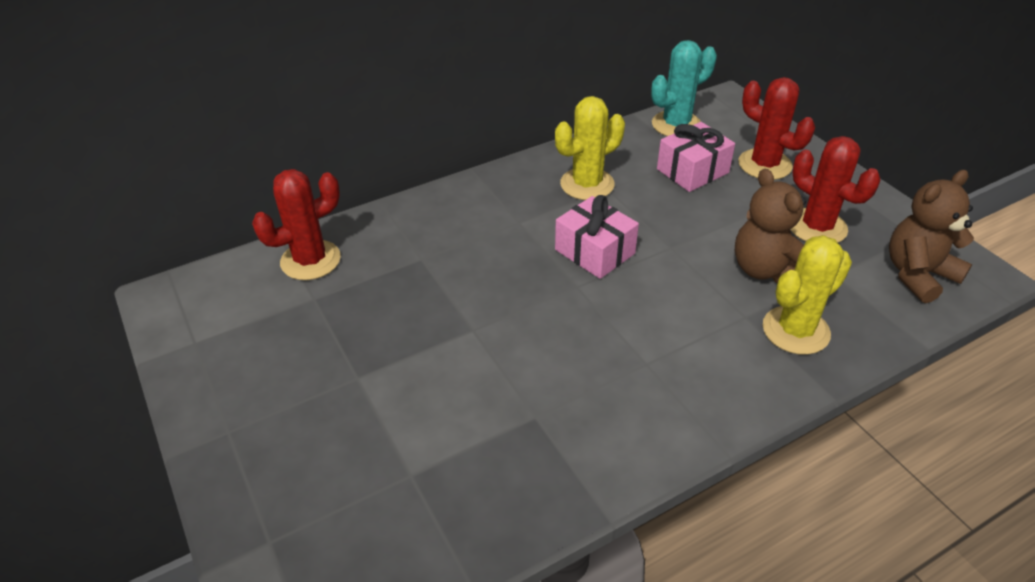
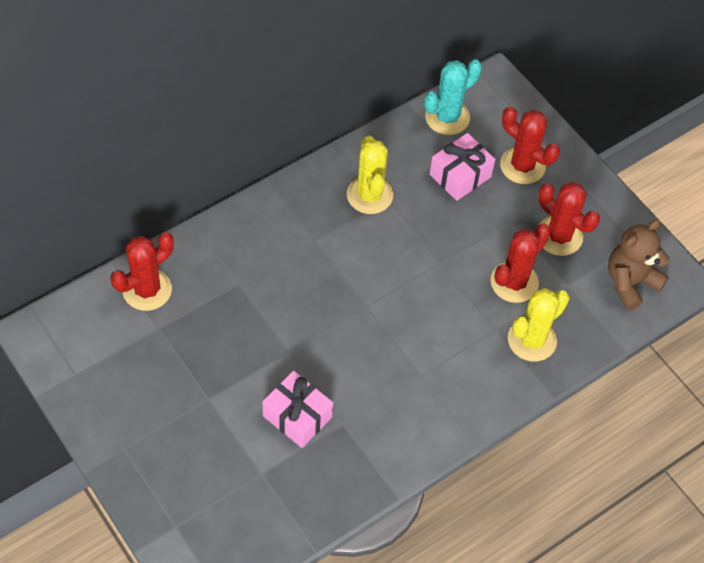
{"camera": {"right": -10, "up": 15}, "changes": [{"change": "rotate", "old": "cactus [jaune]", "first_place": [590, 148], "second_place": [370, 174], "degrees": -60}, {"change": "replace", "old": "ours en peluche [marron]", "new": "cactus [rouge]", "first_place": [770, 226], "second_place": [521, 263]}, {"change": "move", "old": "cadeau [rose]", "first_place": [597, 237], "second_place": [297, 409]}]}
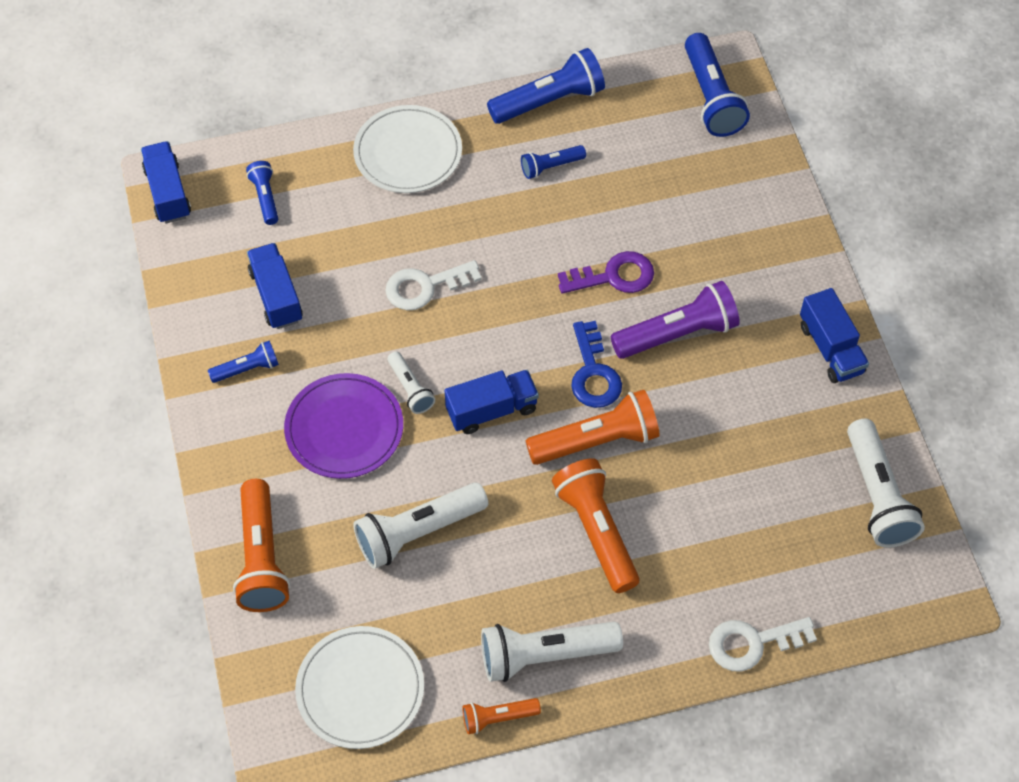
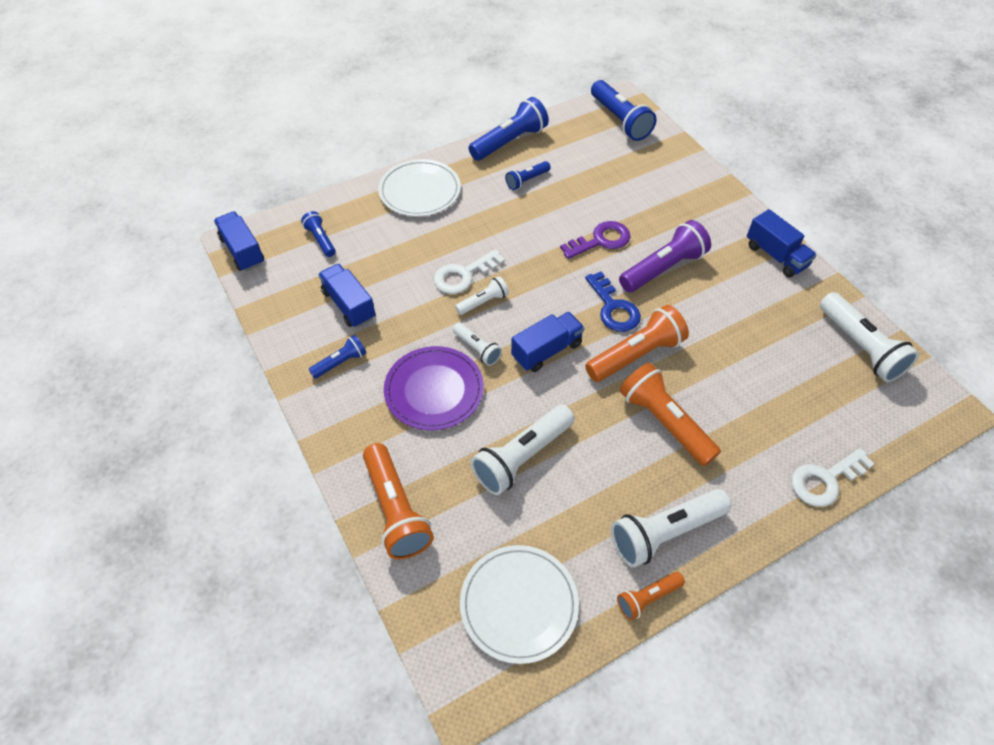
{"camera": {"right": -15, "up": -5}, "changes": [{"change": "insert", "new": "lampe de poche [blanc]", "second_place": [482, 295]}]}
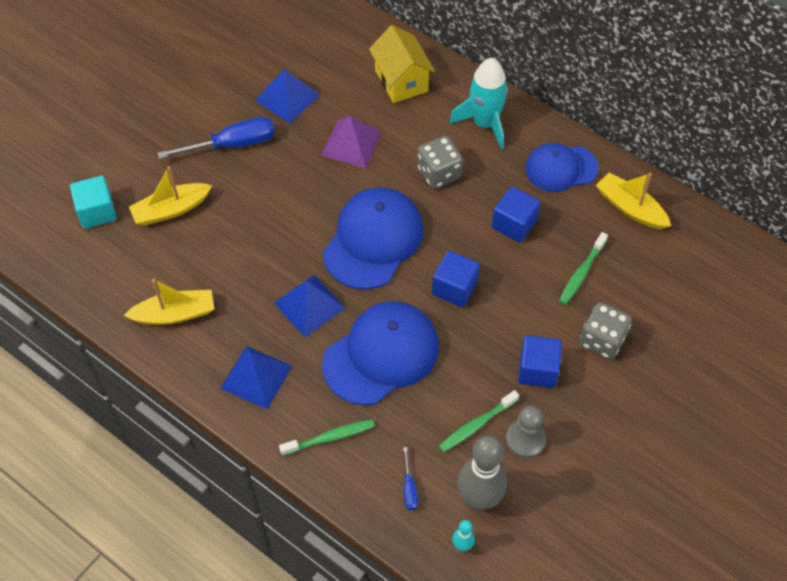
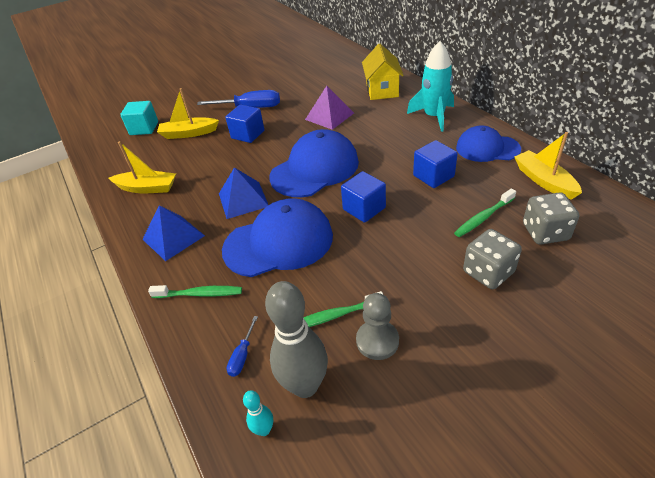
{"camera": {"right": 25, "up": -15}, "changes": [{"change": "delete", "old": "pyramide [bleu]", "first_place": [287, 96]}, {"change": "move", "old": "dé [gris]", "first_place": [440, 162], "second_place": [551, 218]}, {"change": "move", "old": "cube [bleu]", "first_place": [540, 361], "second_place": [244, 124]}]}
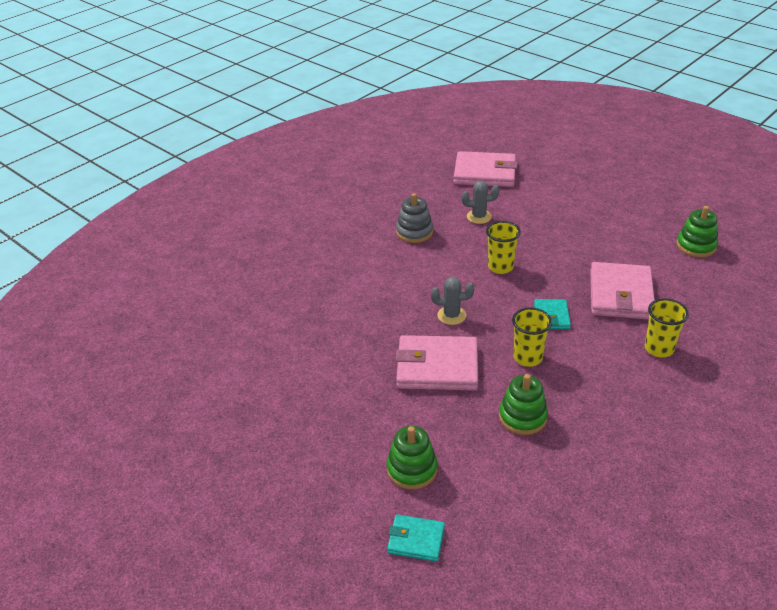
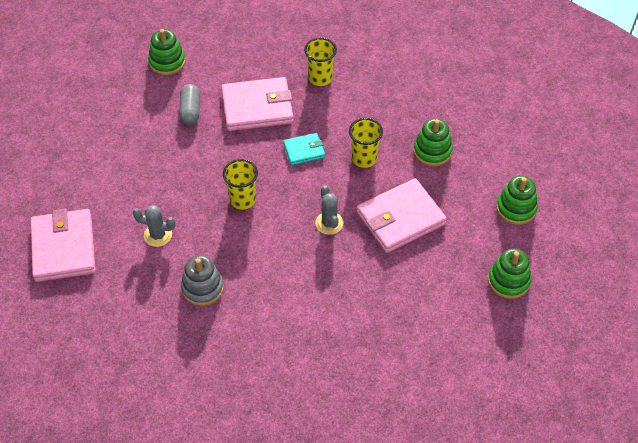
{"camera": {"right": -110, "up": 15}, "changes": [{"change": "rotate", "old": "cactus [gris]", "first_place": [480, 202], "second_place": [154, 226], "degrees": -60}, {"change": "rotate", "old": "portefeuille [rose]", "first_place": [436, 363], "second_place": [401, 215], "degrees": 75}, {"change": "delete", "old": "portefeuille [turquoise]", "first_place": [416, 538]}, {"change": "insert", "new": "gélule [gris]", "second_place": [189, 104]}, {"change": "insert", "new": "jouet à empiler [vert]", "second_place": [509, 273]}]}
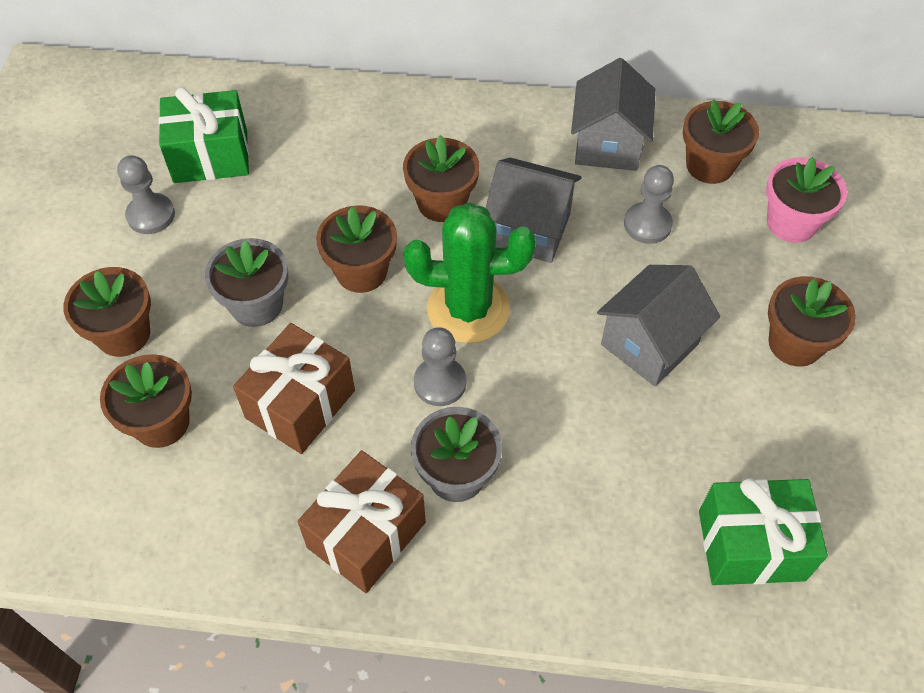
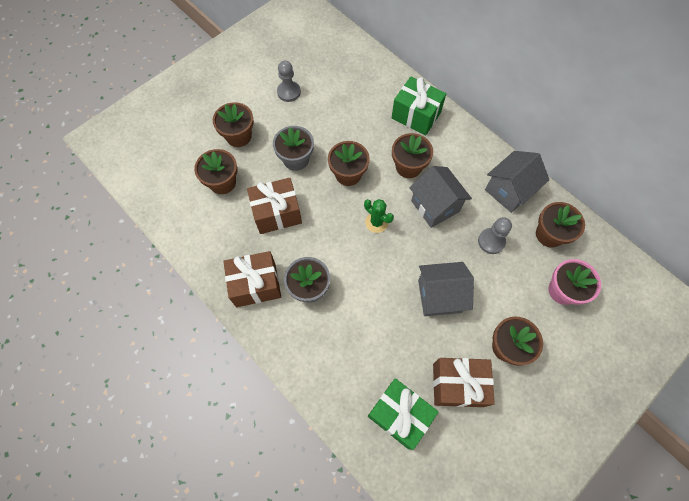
{"camera": {"right": 40, "up": 10}, "changes": [{"change": "move", "old": "cadeau [vert]", "first_place": [203, 135], "second_place": [419, 106]}, {"change": "resize", "old": "cactus [vert]", "first_place": [470, 272], "second_place": [379, 216], "factor": 0.53}, {"change": "delete", "old": "pion [gris]", "first_place": [440, 366]}, {"change": "insert", "new": "cadeau [marron]", "second_place": [464, 382]}]}
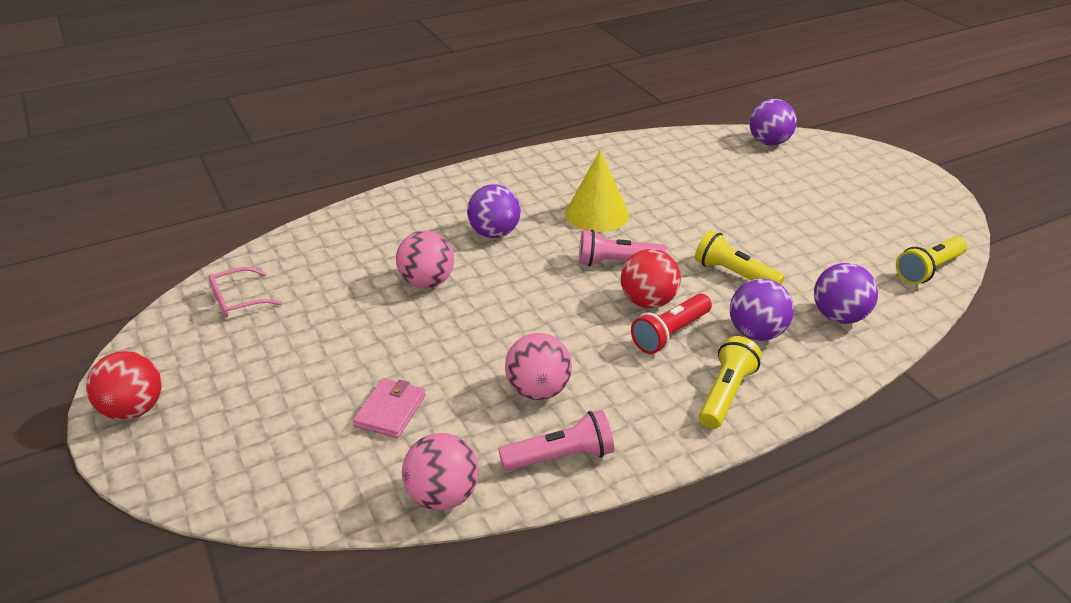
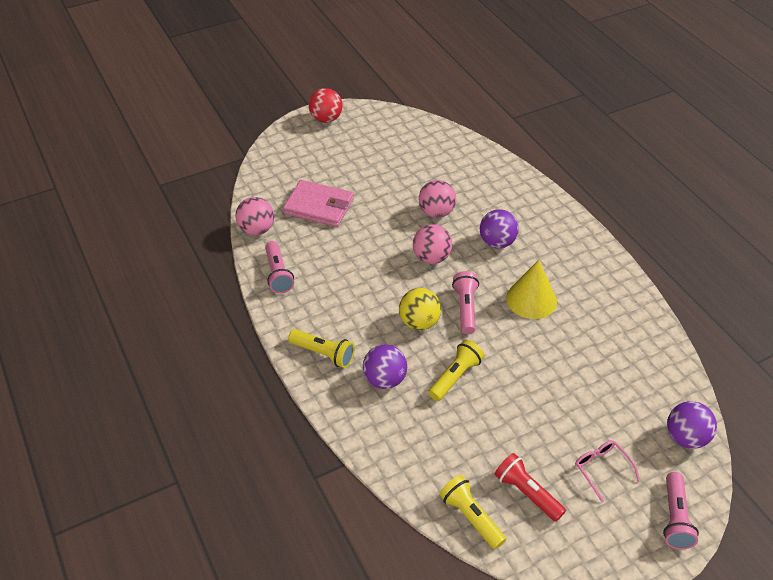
{"camera": {"right": 90, "up": 10}, "changes": [{"change": "recolor", "old": "balle [rouge]", "new": "balle [jaune]", "first_place": [651, 278], "second_place": [420, 309]}, {"change": "delete", "old": "balle [violet]", "first_place": [846, 293]}, {"change": "move", "old": "lunettes [rose]", "first_place": [245, 292], "second_place": [607, 471]}, {"change": "move", "old": "lampe de poche [rouge]", "first_place": [671, 324], "second_place": [530, 487]}, {"change": "move", "old": "balle [rose]", "first_place": [538, 366], "second_place": [432, 244]}, {"change": "resize", "old": "portefeuille [rose]", "first_place": [389, 408], "second_place": [318, 203], "factor": 1.67}, {"change": "insert", "new": "lampe de poche [rose]", "second_place": [681, 510]}]}
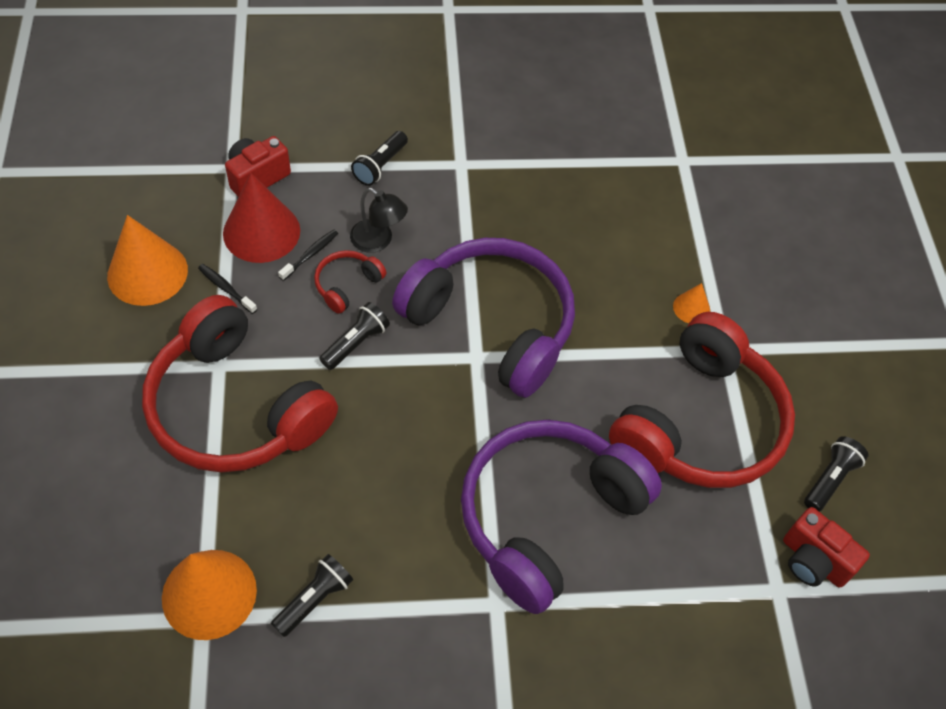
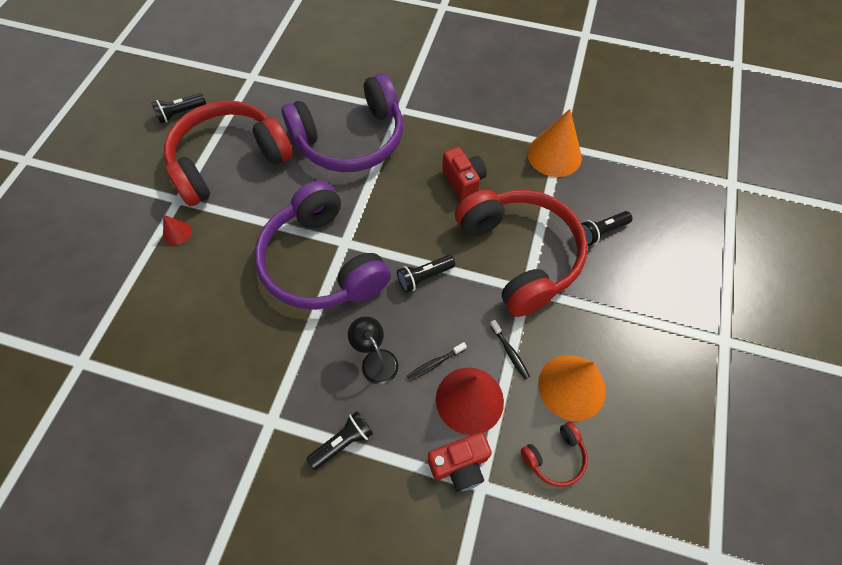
{"camera": {"right": -155, "up": 5}, "changes": [{"change": "move", "old": "casque audio [rouge]", "first_place": [350, 282], "second_place": [554, 454]}, {"change": "recolor", "old": "cône [orange]", "new": "cône [rouge]", "first_place": [691, 303], "second_place": [177, 230]}, {"change": "move", "old": "appareil photo [rouge]", "first_place": [826, 547], "second_place": [464, 174]}, {"change": "move", "old": "lampe de poche [noir]", "first_place": [312, 595], "second_place": [606, 228]}]}
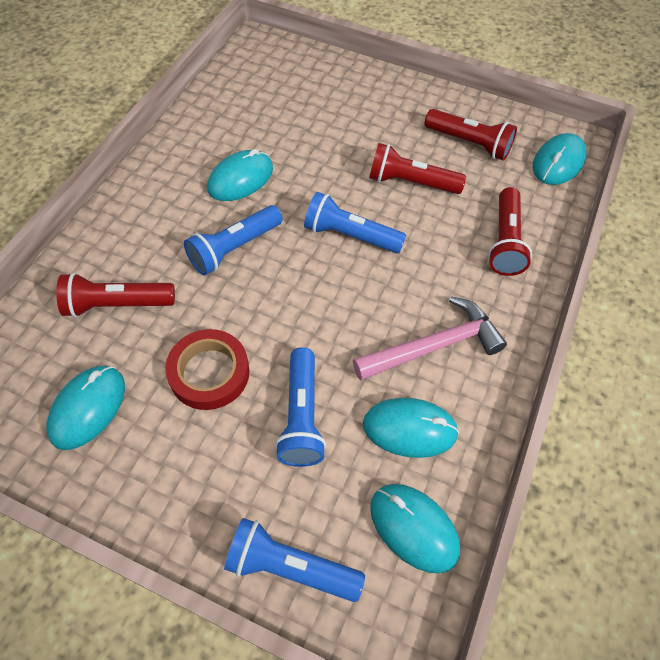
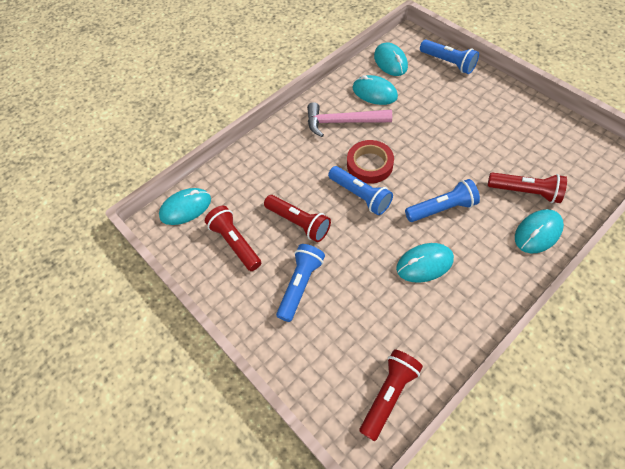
{"camera": {"right": -150, "up": 0}, "changes": [{"change": "move", "old": "lampe de poche [rouge]", "first_place": [510, 231], "second_place": [391, 395]}, {"change": "move", "old": "ruban adhésif [rouge]", "first_place": [207, 369], "second_place": [370, 162]}, {"change": "move", "old": "lampe de poche [bleu]", "first_place": [300, 407], "second_place": [300, 283]}, {"change": "move", "old": "souris [turquoise]", "first_place": [85, 408], "second_place": [539, 231]}]}
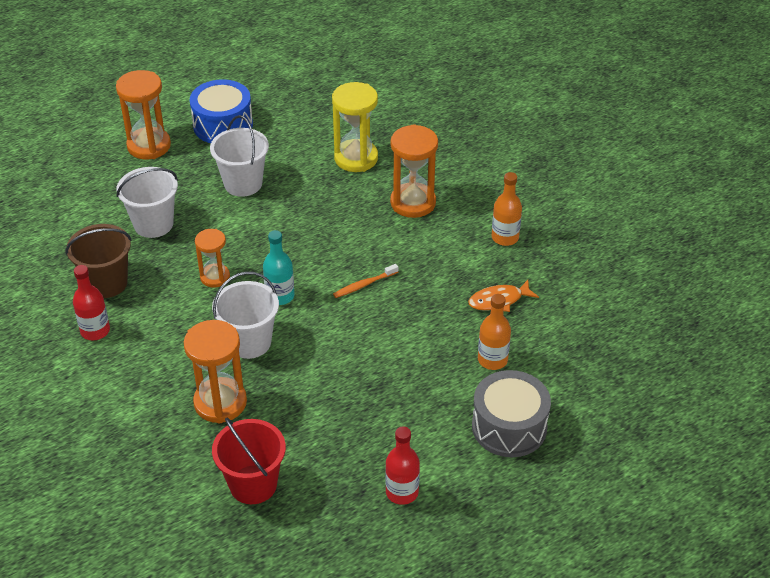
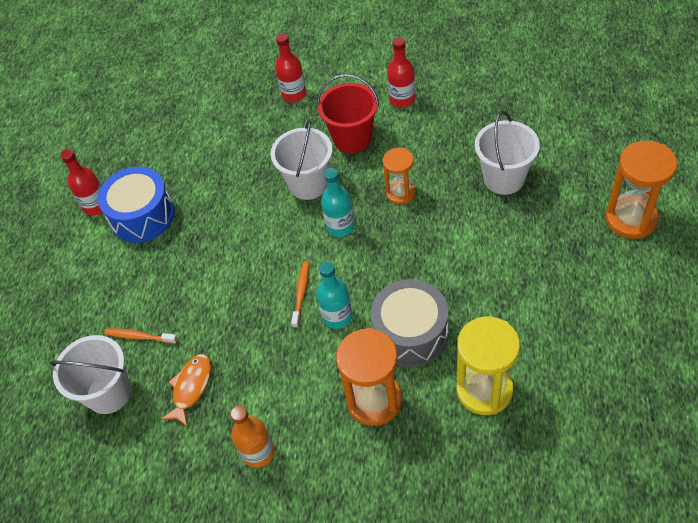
{"camera": {"right": 135, "up": 10}, "changes": [{"change": "move", "old": "tambour [bleu]", "first_place": [221, 111], "second_place": [136, 205]}, {"change": "move", "old": "seau [blanc]", "first_place": [239, 156], "second_place": [90, 374]}, {"change": "delete", "old": "seau [marron]", "first_place": [98, 261]}, {"change": "replace", "old": "bouteille [orange]", "new": "brosse à dents [orange]", "first_place": [494, 332], "second_place": [141, 336]}, {"change": "delete", "old": "sablier [orange]", "first_place": [215, 372]}, {"change": "move", "old": "tambour [gris]", "first_place": [511, 413], "second_place": [409, 323]}, {"change": "move", "old": "seau [rouge]", "first_place": [249, 460], "second_place": [348, 114]}, {"change": "insert", "new": "bouteille [rouge]", "second_place": [290, 68]}, {"change": "insert", "new": "bouteille [turquoise]", "second_place": [334, 295]}]}
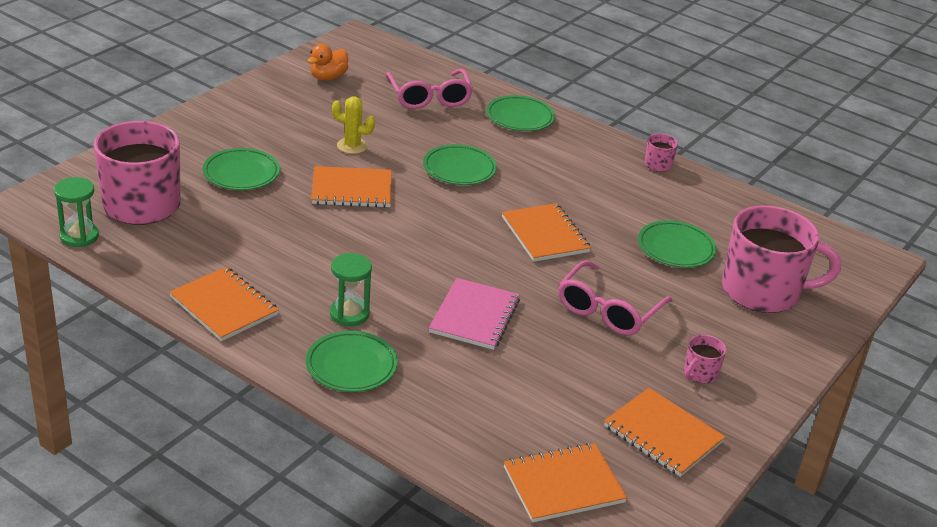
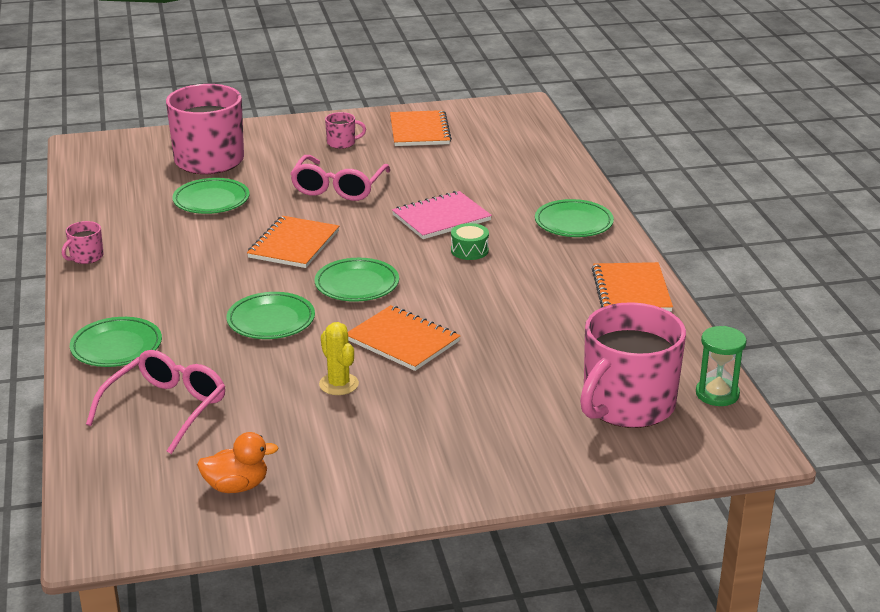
{"camera": {"right": -135, "up": -5}, "changes": [{"change": "move", "old": "assiette [vert]", "first_place": [241, 169], "second_place": [357, 280]}, {"change": "delete", "old": "sablier [vert]", "first_place": [351, 289]}, {"change": "rotate", "old": "lunettes [rose]", "first_place": [615, 298], "second_place": [340, 178], "degrees": 120}, {"change": "delete", "old": "carnet [orange]", "first_place": [565, 483]}, {"change": "insert", "new": "tambour [vert]", "second_place": [470, 241]}]}
